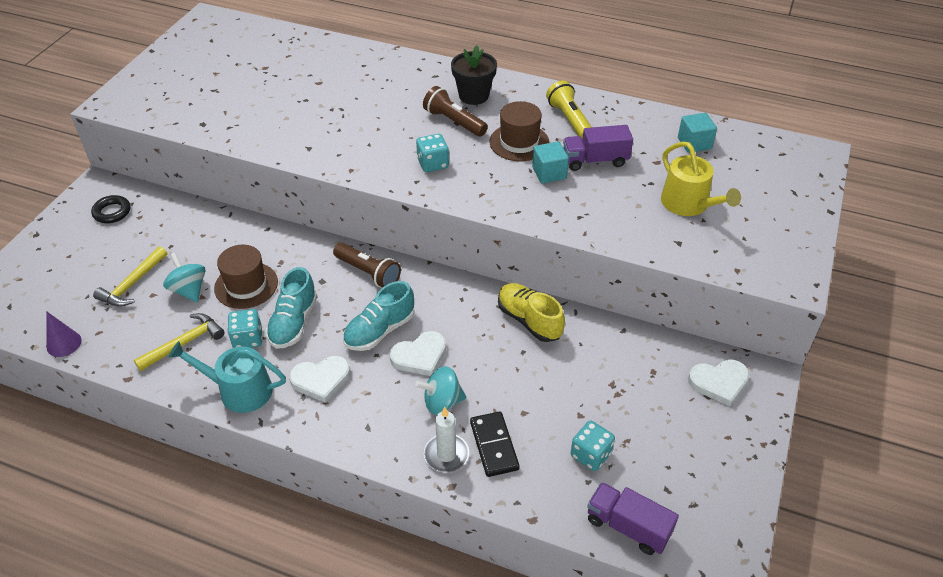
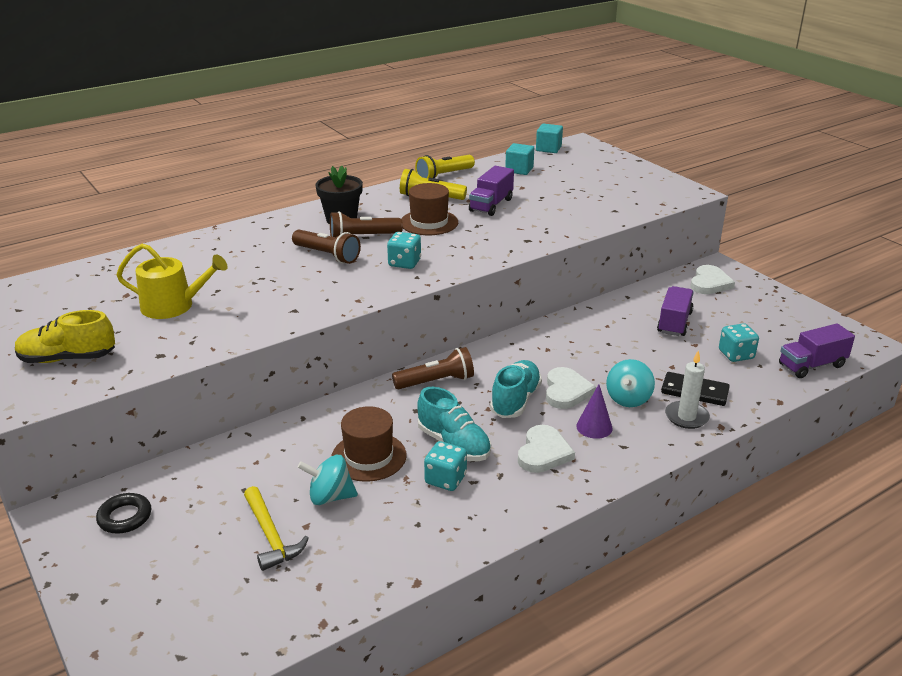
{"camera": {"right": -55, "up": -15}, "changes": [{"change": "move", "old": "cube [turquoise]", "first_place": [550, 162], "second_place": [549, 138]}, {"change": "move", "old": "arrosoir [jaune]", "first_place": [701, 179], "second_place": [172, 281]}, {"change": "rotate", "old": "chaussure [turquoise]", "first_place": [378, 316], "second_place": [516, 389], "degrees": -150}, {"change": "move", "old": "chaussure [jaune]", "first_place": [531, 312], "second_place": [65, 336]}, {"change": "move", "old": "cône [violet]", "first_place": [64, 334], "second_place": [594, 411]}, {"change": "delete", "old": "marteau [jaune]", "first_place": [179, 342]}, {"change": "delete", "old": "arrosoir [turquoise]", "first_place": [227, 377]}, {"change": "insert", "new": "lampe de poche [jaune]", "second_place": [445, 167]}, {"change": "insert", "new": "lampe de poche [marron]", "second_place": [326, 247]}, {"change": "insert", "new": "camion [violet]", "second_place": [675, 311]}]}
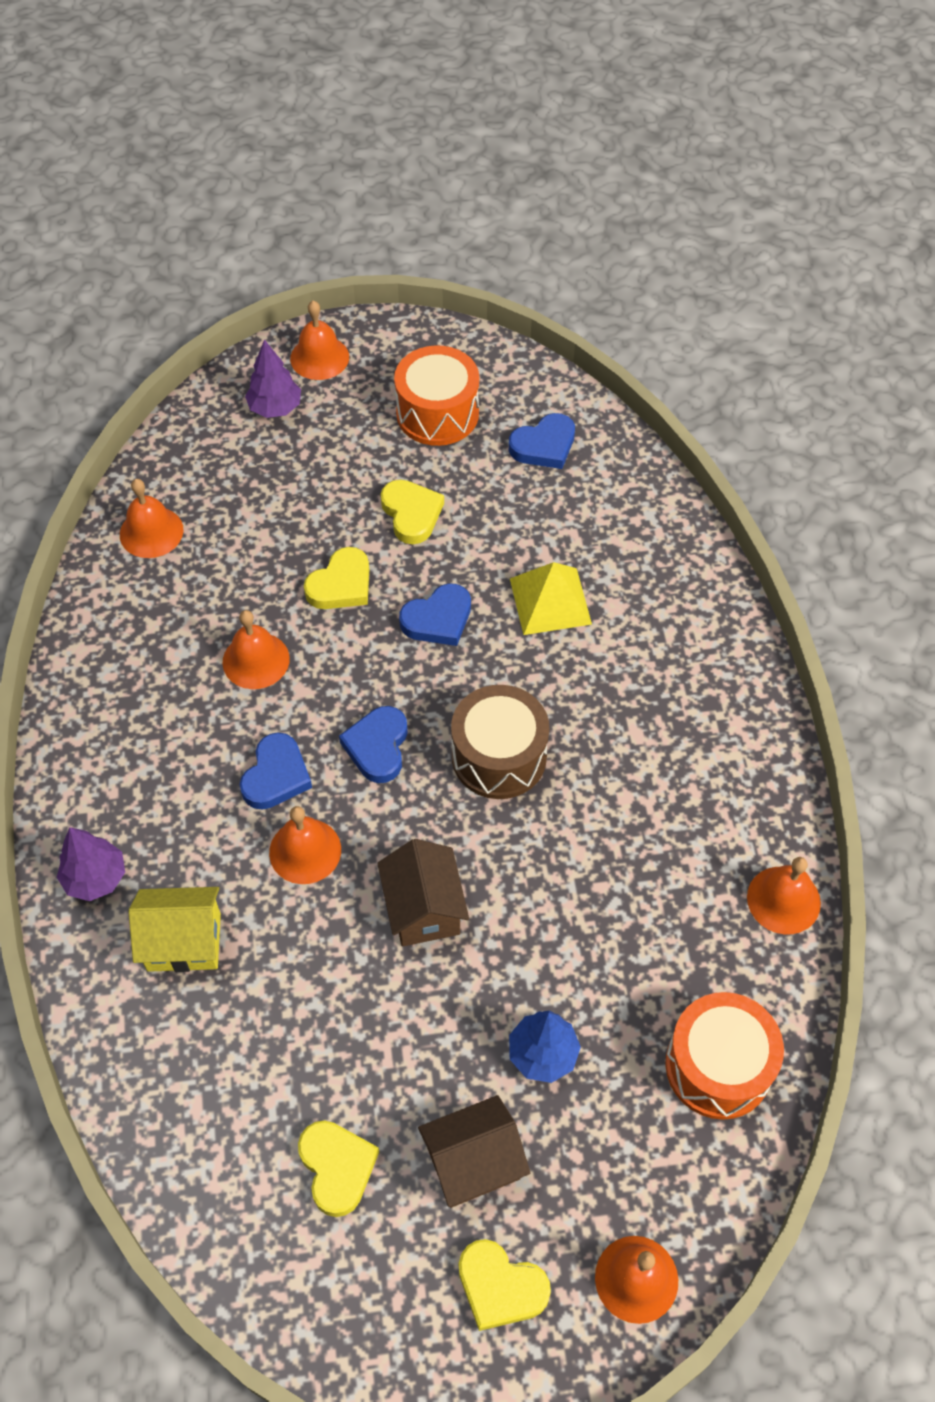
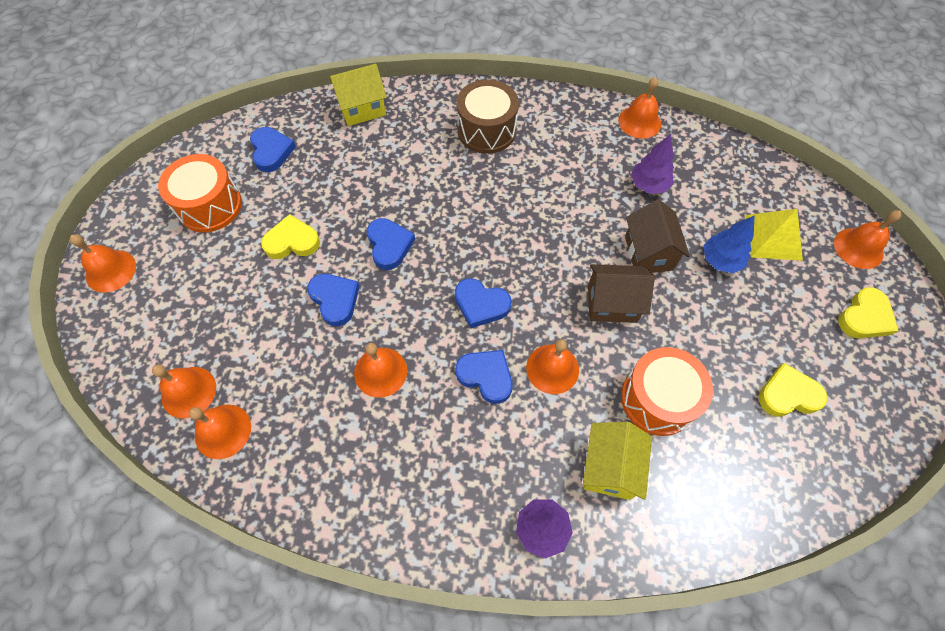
{"camera": {"right": -75, "up": 5}, "changes": [{"change": "move", "old": "arbre [violet]", "first_place": [273, 378], "second_place": [652, 164]}, {"change": "recolor", "old": "cœur [jaune]", "new": "cœur [bleu]", "first_place": [336, 578], "second_place": [333, 300]}, {"change": "move", "old": "pyramide [jaune]", "first_place": [551, 598], "second_place": [774, 235]}, {"change": "move", "old": "tambour [marron]", "first_place": [500, 742], "second_place": [488, 117]}, {"change": "move", "old": "tambour [orange]", "first_place": [724, 1056], "second_place": [667, 391]}, {"change": "move", "old": "maison [marron]", "first_place": [474, 1151], "second_place": [657, 236]}, {"change": "insert", "new": "maison [jaune]", "second_place": [358, 95]}, {"change": "insert", "new": "cloche [orange]", "second_place": [184, 391]}]}
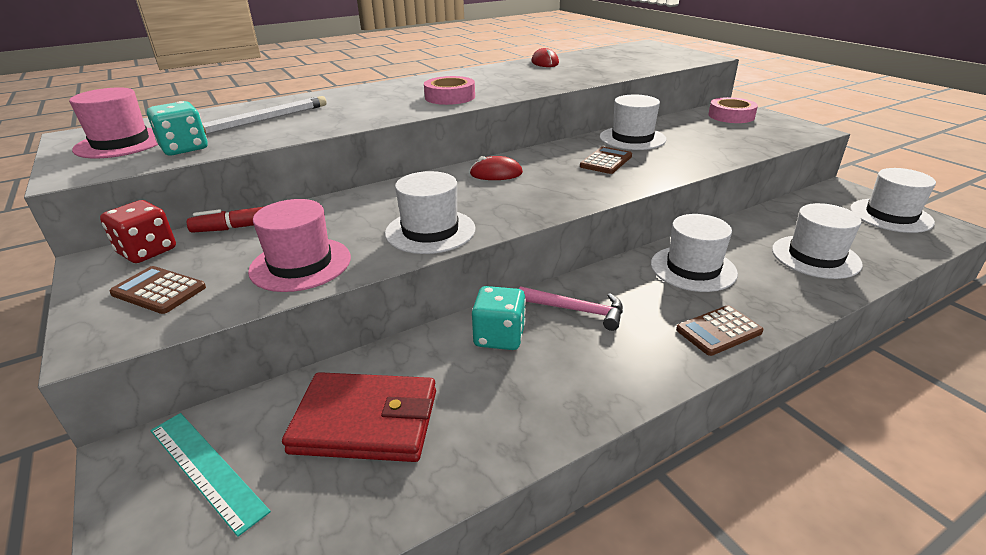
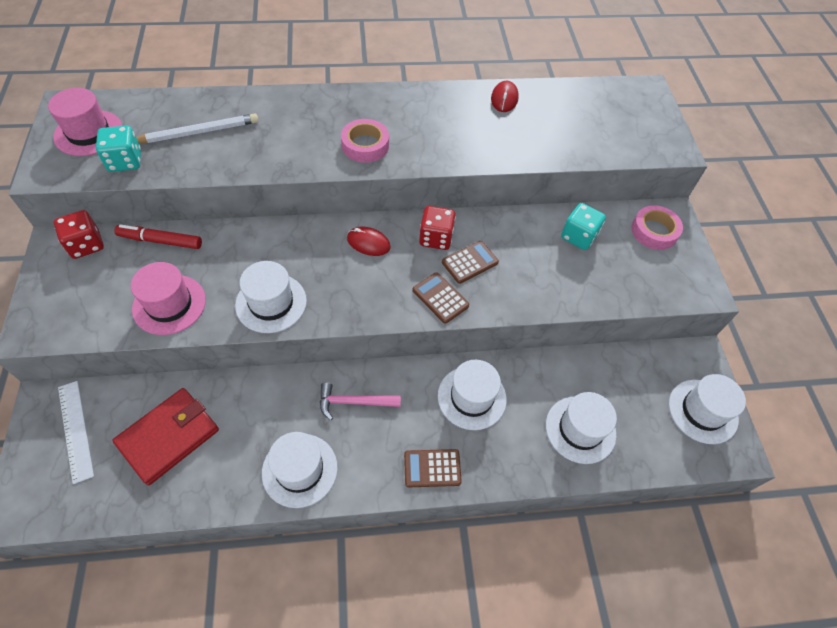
{"camera": {"right": 20, "up": 25}, "changes": [{"change": "move", "old": "chapeau [blanc]", "first_place": [633, 122], "second_place": [300, 470]}, {"change": "move", "old": "calculatrice [marron]", "first_place": [157, 290], "second_place": [441, 298]}, {"change": "move", "old": "dé [turquoise]", "first_place": [499, 318], "second_place": [583, 226]}, {"change": "rotate", "old": "marteau [rose]", "first_place": [571, 308], "second_place": [360, 401], "degrees": 135}, {"change": "rotate", "old": "portefeuille [rouge]", "first_place": [359, 417], "second_place": [165, 436], "degrees": -75}, {"change": "recolor", "old": "règle [turquoise]", "new": "règle [blanc]", "first_place": [210, 475], "second_place": [76, 432]}, {"change": "insert", "new": "dé [rouge]", "second_place": [437, 228]}]}
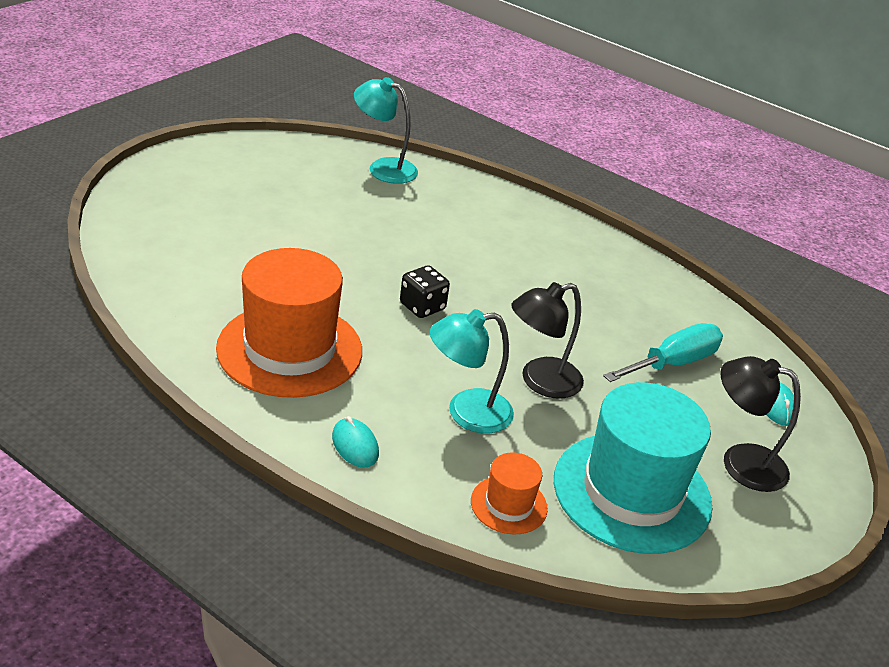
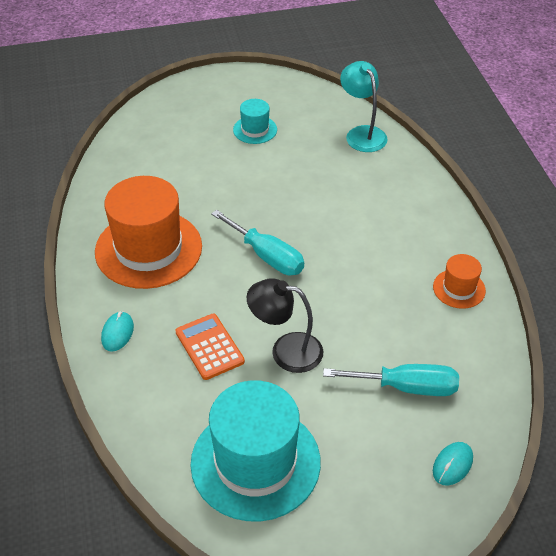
{"camera": {"right": 45, "up": 10}, "changes": [{"change": "replace", "old": "dé [noir]", "new": "tournevis [turquoise]", "first_place": [425, 291], "second_place": [257, 242]}, {"change": "replace", "old": "lampe [turquoise]", "new": "calculatrice [orange]", "first_place": [472, 371], "second_place": [210, 347]}, {"change": "delete", "old": "lampe [noir]", "first_place": [760, 424]}, {"change": "move", "old": "chapeau [orange]", "first_place": [509, 493], "second_place": [459, 281]}, {"change": "insert", "new": "chapeau [turquoise]", "second_place": [255, 121]}]}
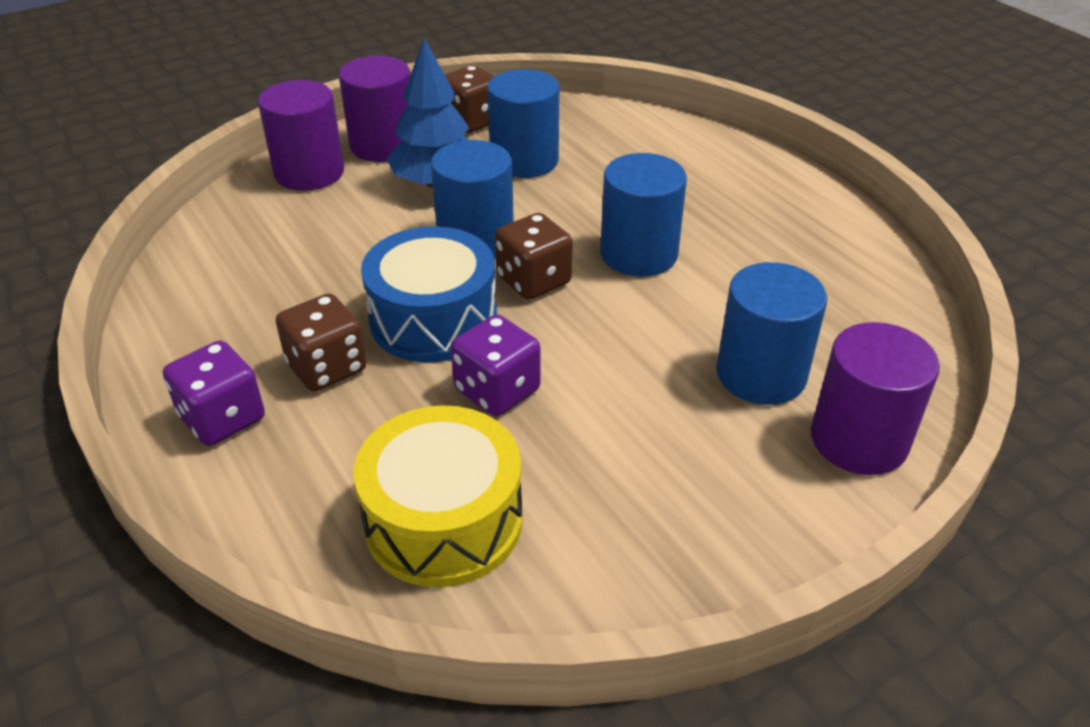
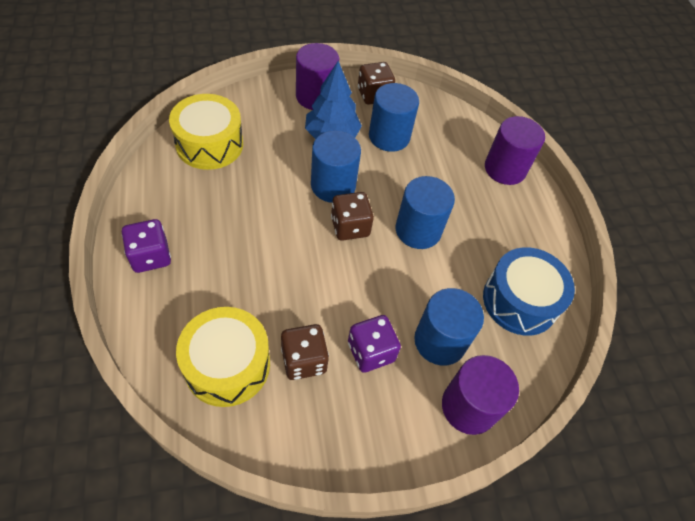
{"camera": {"right": 15, "up": 15}, "changes": [{"change": "move", "old": "cylindre [violet]", "first_place": [301, 135], "second_place": [515, 150]}, {"change": "move", "old": "tambour [bleu]", "first_place": [429, 294], "second_place": [529, 291]}, {"change": "move", "old": "dé [marron]", "first_place": [321, 343], "second_place": [305, 352]}, {"change": "move", "old": "dé [violet]", "first_place": [496, 365], "second_place": [374, 344]}, {"change": "insert", "new": "tambour [jaune]", "second_place": [206, 132]}]}
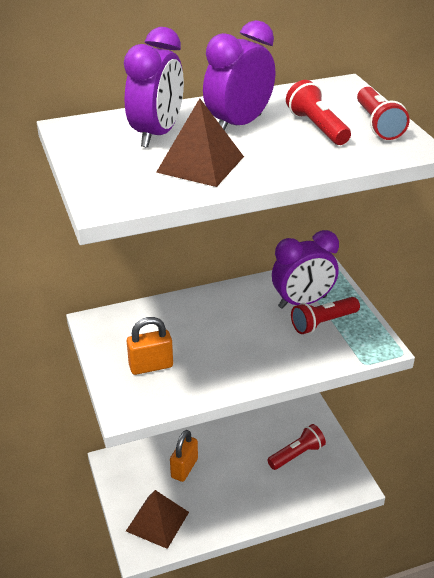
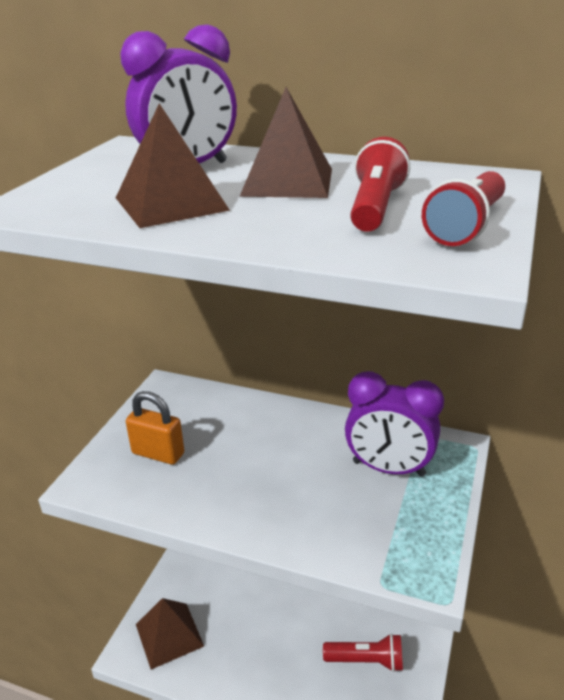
{"camera": {"right": 40, "up": -5}, "changes": [{"change": "replace", "old": "réveil [violet]", "new": "pyramide [marron]", "first_place": [239, 75], "second_place": [285, 142]}, {"change": "delete", "old": "lampe de poche [rouge]", "first_place": [325, 315]}, {"change": "delete", "old": "cadenas [orange]", "first_place": [184, 456]}]}
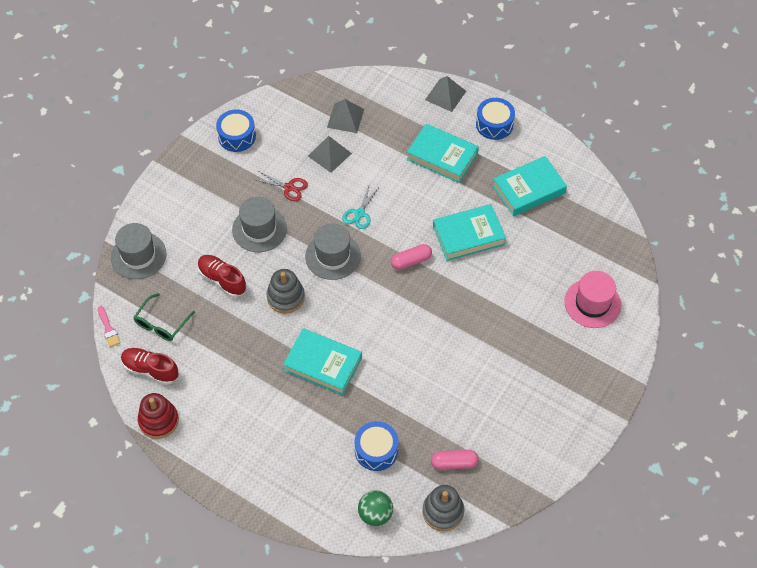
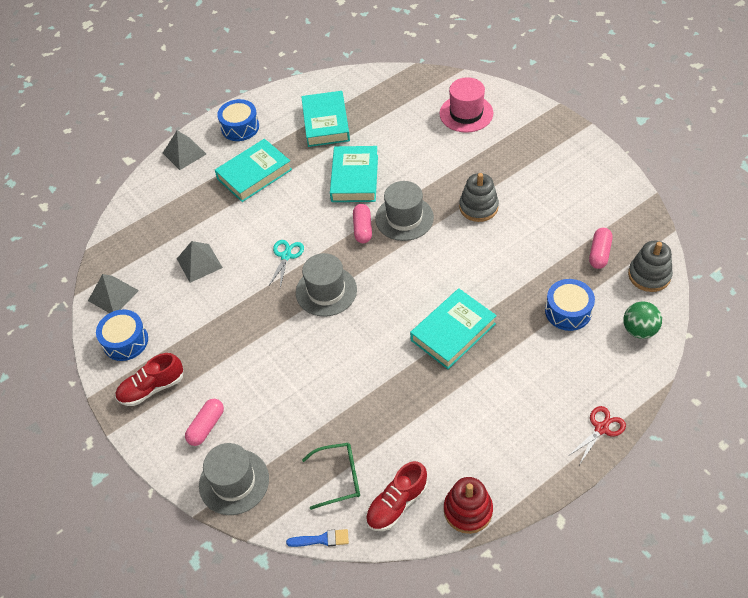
{"camera": {"right": -65, "up": -5}, "changes": [{"change": "move", "old": "pyramide [gris]", "first_place": [345, 116], "second_place": [113, 293]}, {"change": "move", "old": "ciseaux [rouge]", "first_place": [281, 186], "second_place": [597, 435]}, {"change": "rotate", "old": "ciseaux [turquoise]", "first_place": [360, 206], "second_place": [286, 264], "degrees": -120}, {"change": "move", "old": "chapeau [gris]", "first_place": [259, 224], "second_place": [404, 211]}, {"change": "move", "old": "chaussure [rouge]", "first_place": [222, 276], "second_place": [149, 379]}, {"change": "move", "old": "jouet à empiler [gris]", "first_place": [286, 291], "second_place": [479, 197]}, {"change": "rotate", "old": "lunettes [vert]", "first_place": [164, 317], "second_place": [331, 476], "degrees": -60}, {"change": "recolor", "old": "pinceau [rose]", "new": "pinceau [bleu]", "first_place": [109, 326], "second_place": [317, 538]}, {"change": "insert", "new": "gélule [rose]", "second_place": [204, 422]}]}
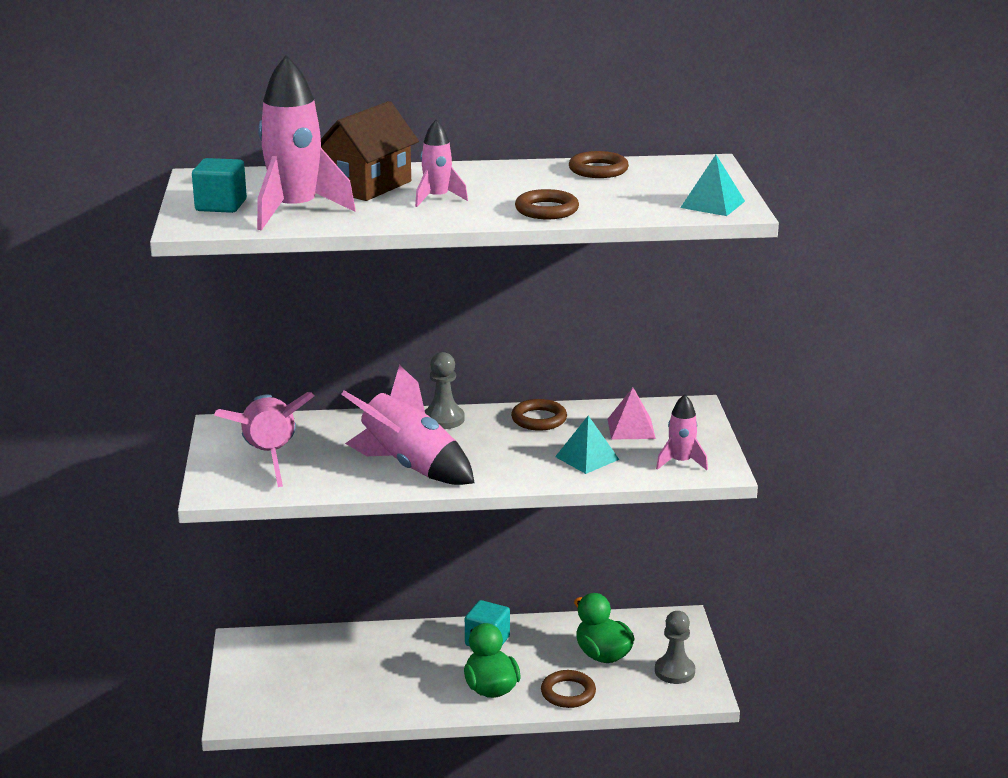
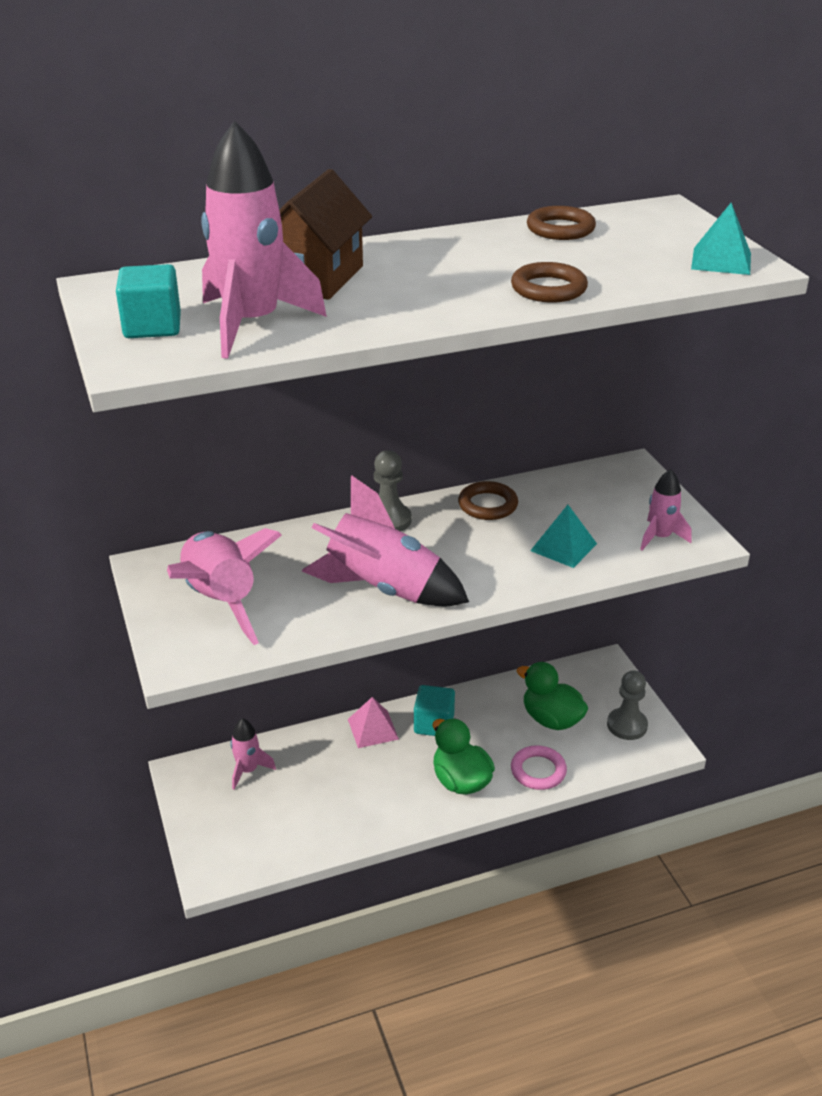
{"camera": {"right": -15, "up": 10}, "changes": [{"change": "move", "old": "fusée [rose]", "first_place": [441, 163], "second_place": [253, 754]}, {"change": "move", "old": "pyramide [rose]", "first_place": [632, 413], "second_place": [373, 722]}, {"change": "recolor", "old": "anneau [marron]", "new": "anneau [rose]", "first_place": [568, 689], "second_place": [539, 767]}]}
